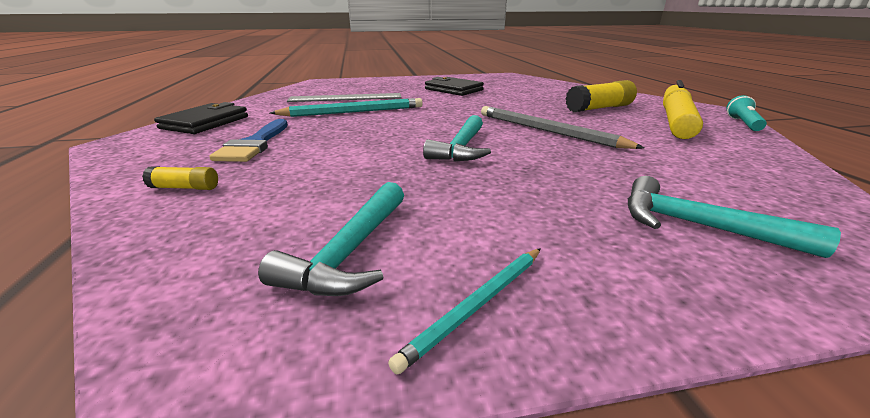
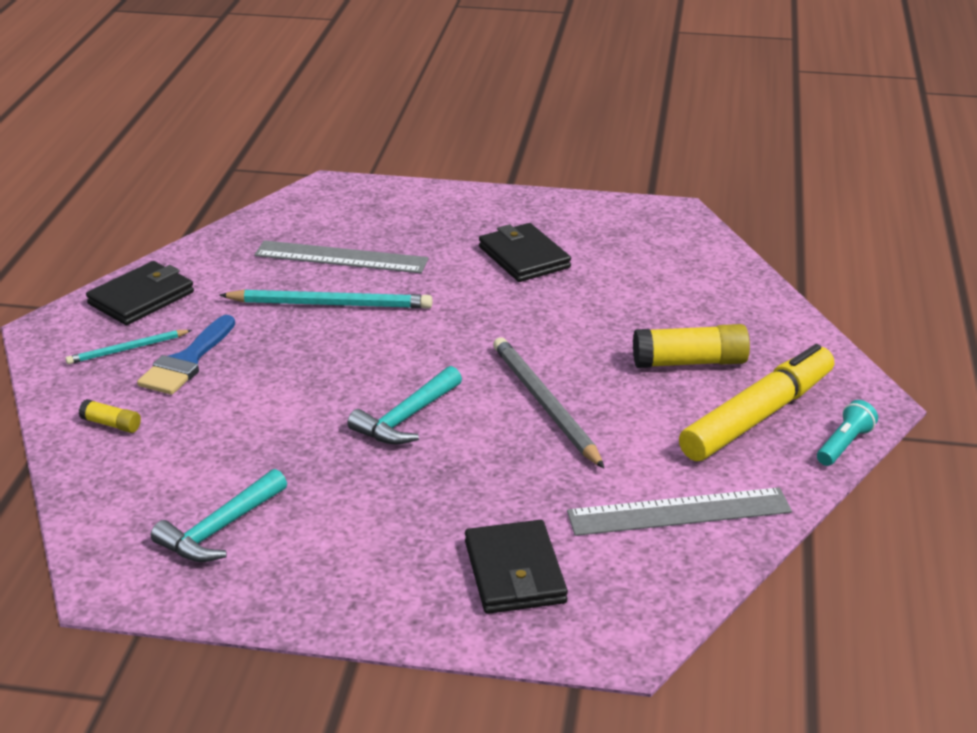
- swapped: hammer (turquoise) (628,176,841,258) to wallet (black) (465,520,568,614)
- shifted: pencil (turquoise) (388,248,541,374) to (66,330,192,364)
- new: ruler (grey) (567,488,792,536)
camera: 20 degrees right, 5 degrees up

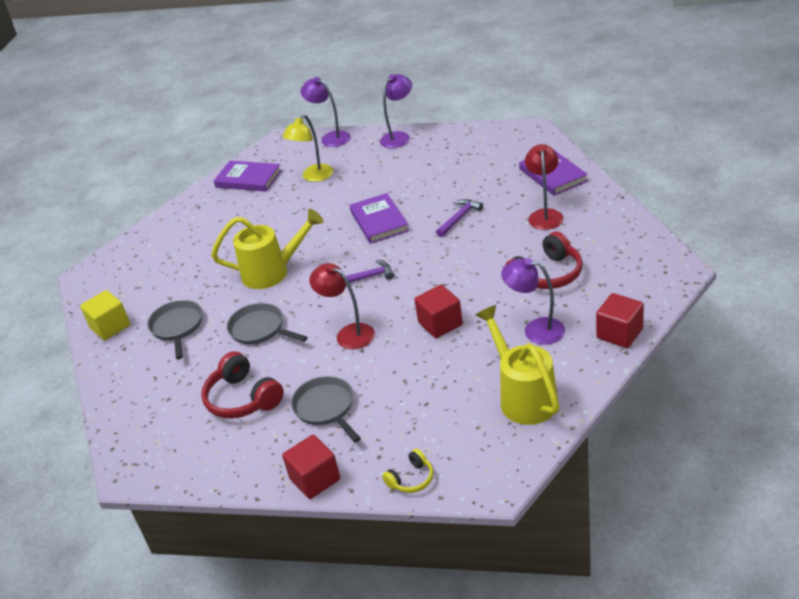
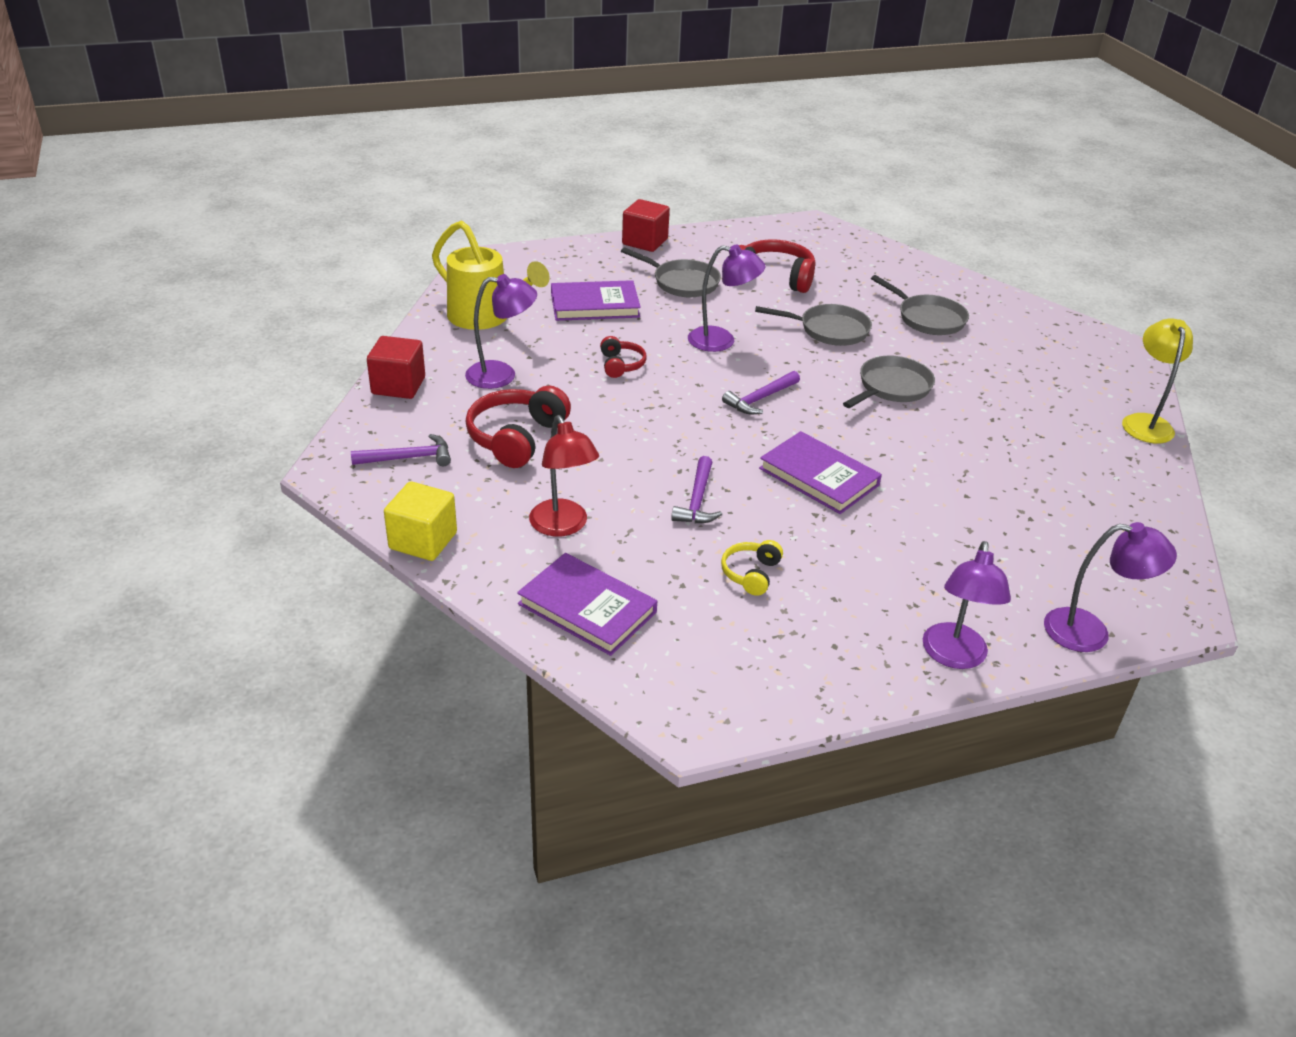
- shifted: lamp (yellow) (282,114,333,182) to (1122,318,1193,444)
- shifted: book (purple) (214,161,282,192) to (551,280,641,321)
- swapped: watering can (yellow) (211,209,324,289) to pan (grey) (843,356,935,408)
- repainted: lamp (red) (309,263,375,349) to lamp (purple) (688,245,765,352)
- swapped: cube (red) (414,285,463,338) to headphones (red) (600,336,647,378)
- shifted: cube (yellow) (80,290,130,340) to (384,481,457,561)
- shifted: headphones (yellow) (382,449,434,493) to (721,540,783,596)
- new: hammer (purple) (351,434,451,466)
camera: 145 degrees right, 0 degrees up

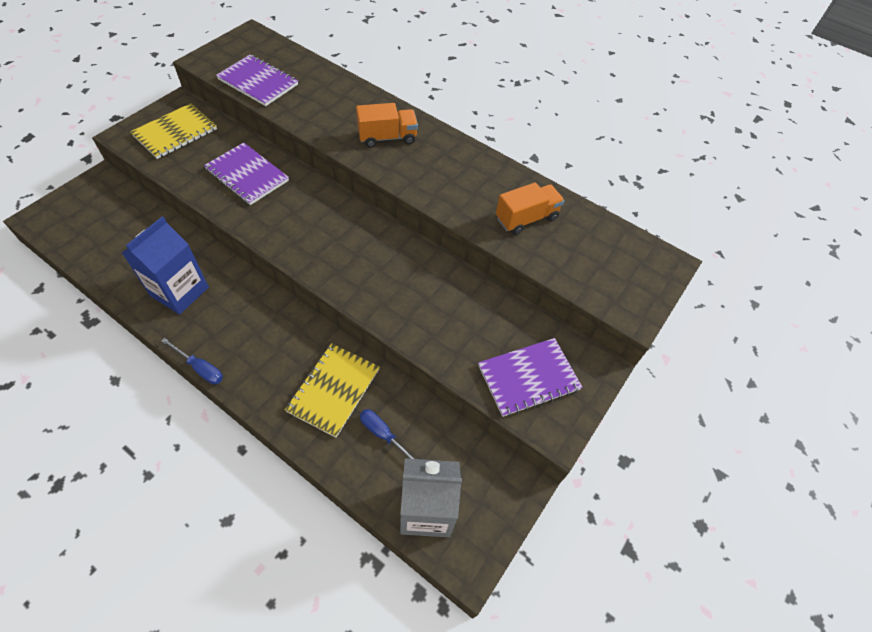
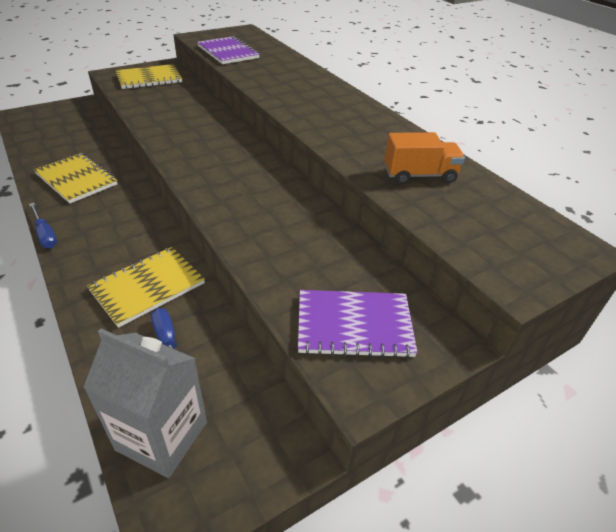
- gone: truck (orange) (356,103,418,148)
- gone: notebook (purple) (204,143,289,205)
- swapped: carton (blue) (122,216,209,315) to notebook (yellow) (34,153,117,204)
camera: 25 degrees right, 15 degrees down

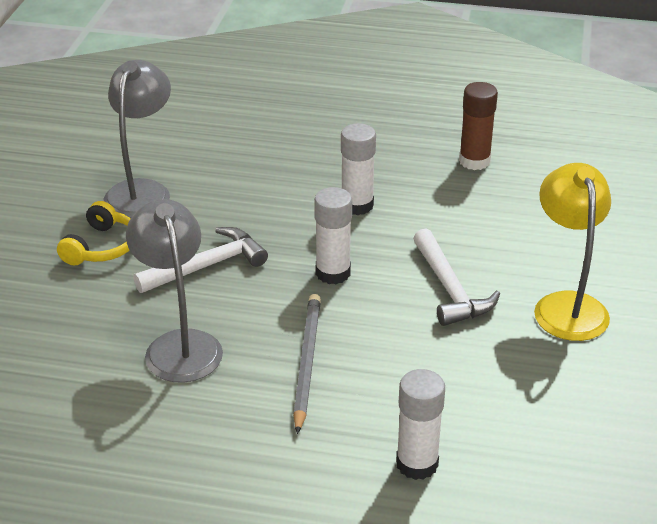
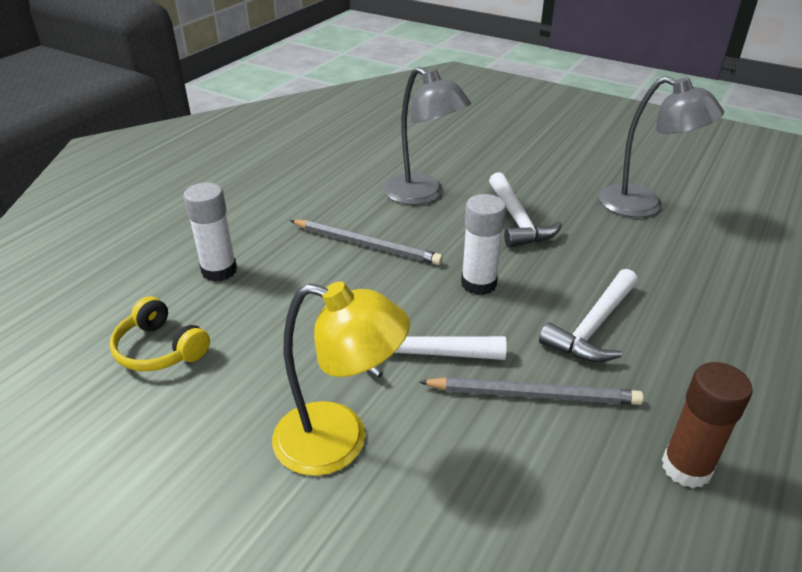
- swapped: glue stick (white) (341,123,376,215) to hammer (white) (539,269,638,363)
- rotated: lamp (grey) (126,199,223,383) = (384,67,471,205) 45 degrees clockwise
- shifted: headphones (yellow) (57,201,130,266) to (110,296,210,371)
- new: pencil (grey) (419,377,644,405)
camera: 110 degrees right, 0 degrees up

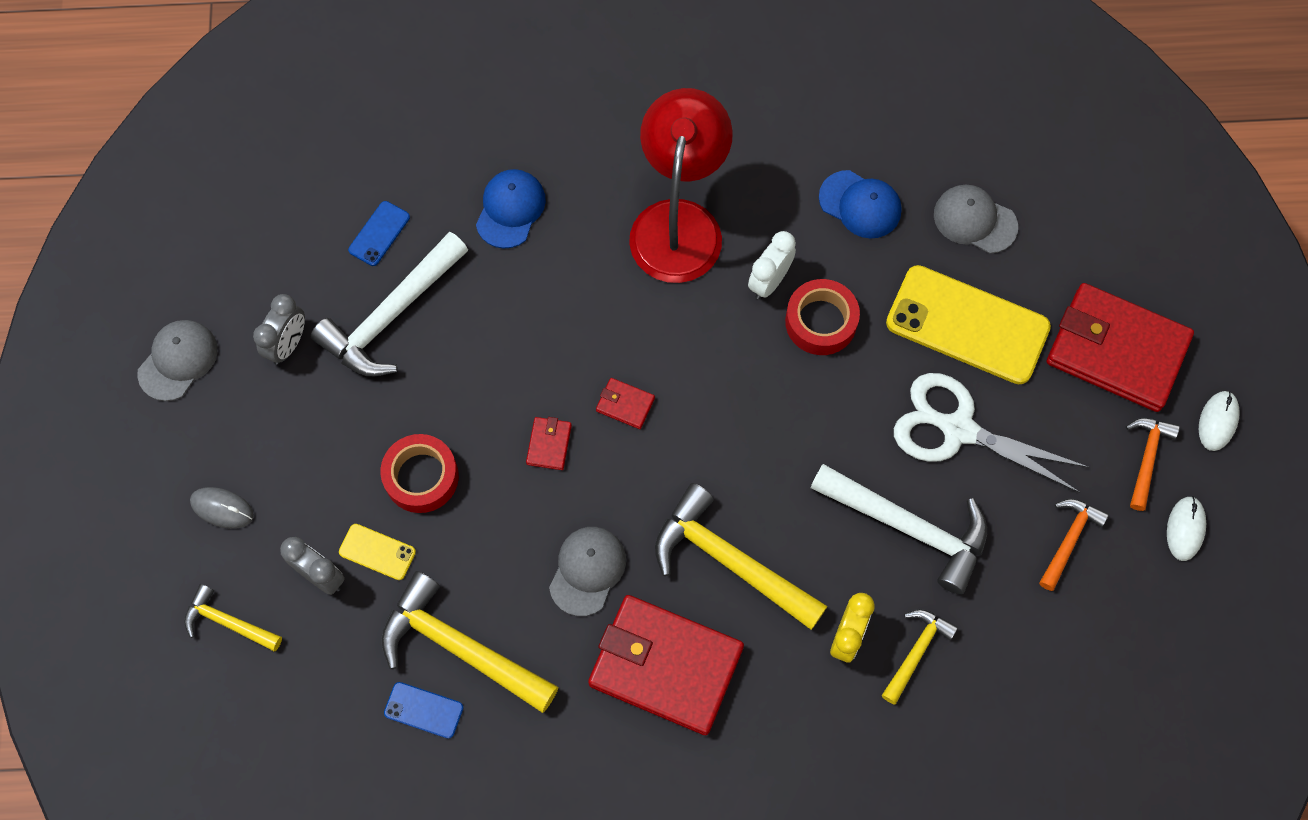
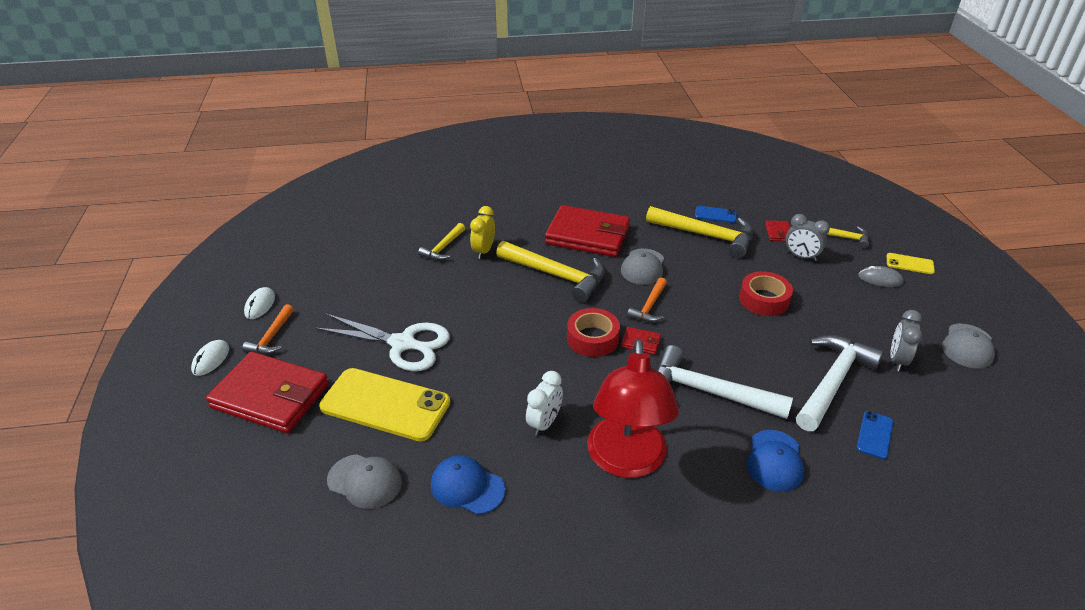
- shifted: tape (red) (785,279,860,355) to (567,308,620,357)
- shifted: wallet (red) (526,417,572,470) to (765,220,790,241)
- shifted: hammer (white) (810,464,987,595) to (657,345,793,419)
- shifted: hammer (orange) (1039,498,1109,591) to (627,278,667,322)
- shifted: phone (yellow) (339,524,416,580) to (887,253,935,274)
camera: 175 degrees right, 30 degrees down

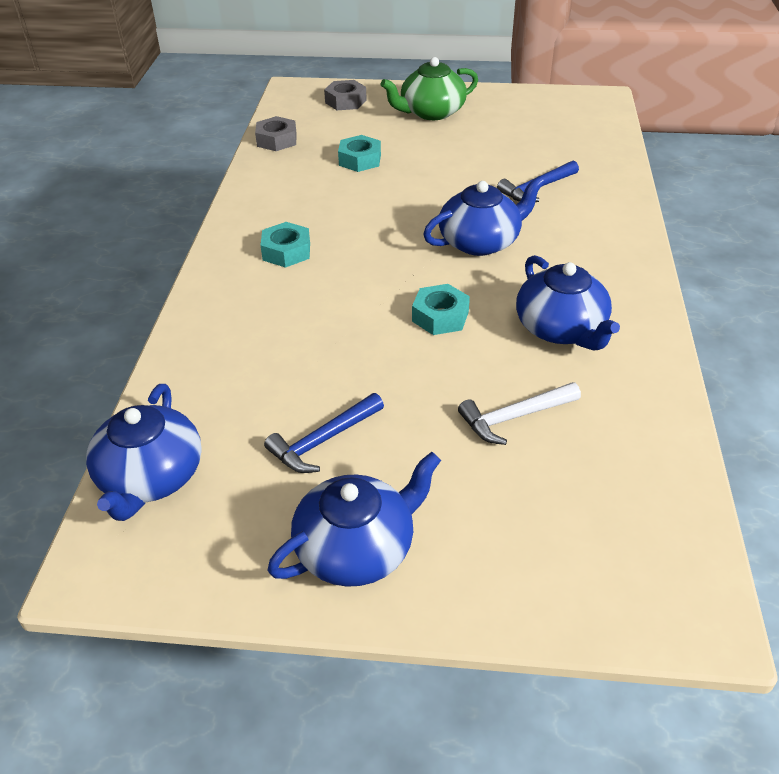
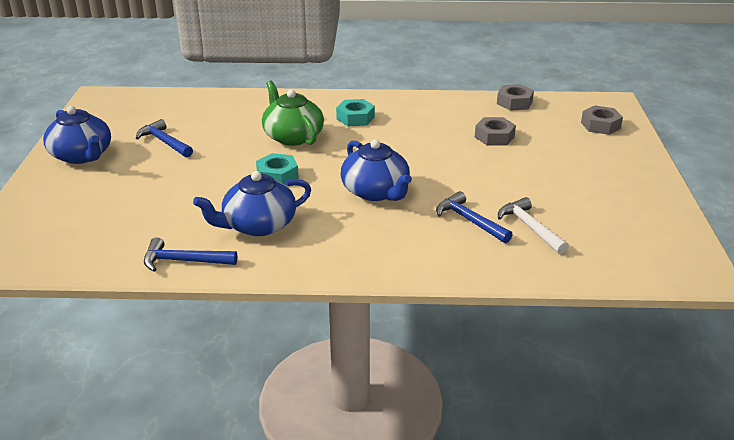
- shifted: teapot (green) (381,57,478,120) to (262,80,324,146)
- repainted: nut (turquoise) (338,135,381,172) to nut (grey) (475,117,516,146)
- shifted: hammer (white) (458,382,581,445) to (498,197,569,255)
- gone: teapot (blue) (86,384,202,521)
- new: hammer (blue) (144,237,237,272)
camera: 85 degrees right, 10 degrees down

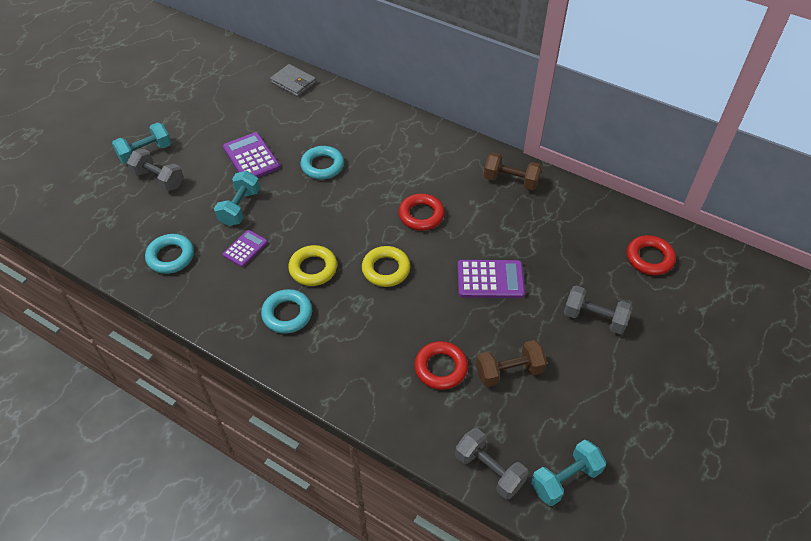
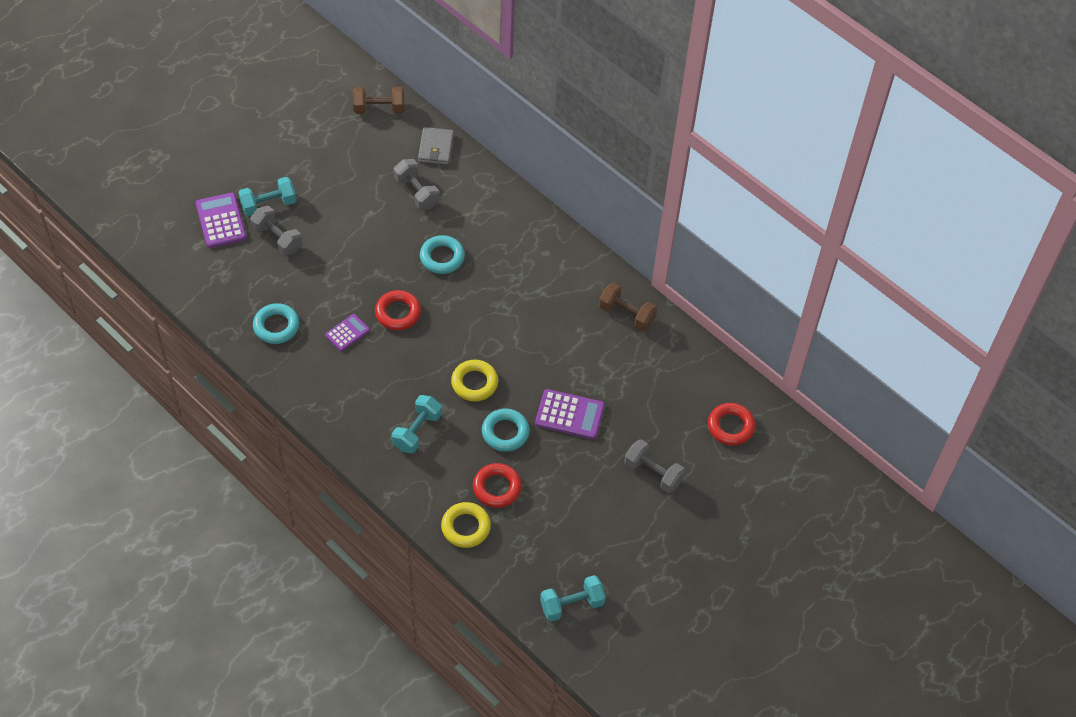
- rotated: wallet (grey) (270,64,316,97) = (418,127,454,165) 45 degrees clockwise
- shifted: calculator (purple) (223,132,280,177) to (196,193,247,248)
- shifted: dumbbell (turquoise) (214,171,260,226) to (392,395,442,454)
- shifted: ring (red) (398,194,445,231) to (375,290,421,330)
- shifted: ring (yellow) (288,245,337,286) to (441,502,491,548)
- shifted: ring (turquoise) (261,289,312,334) to (482,408,530,452)
- shifted: dumbbell (brown) (476,340,547,387) to (353,87,405,114)
- shifted: dumbbell (grey) (455,428,529,499) to (394,159,439,210)
camera: 10 degrees right, 5 degrees up

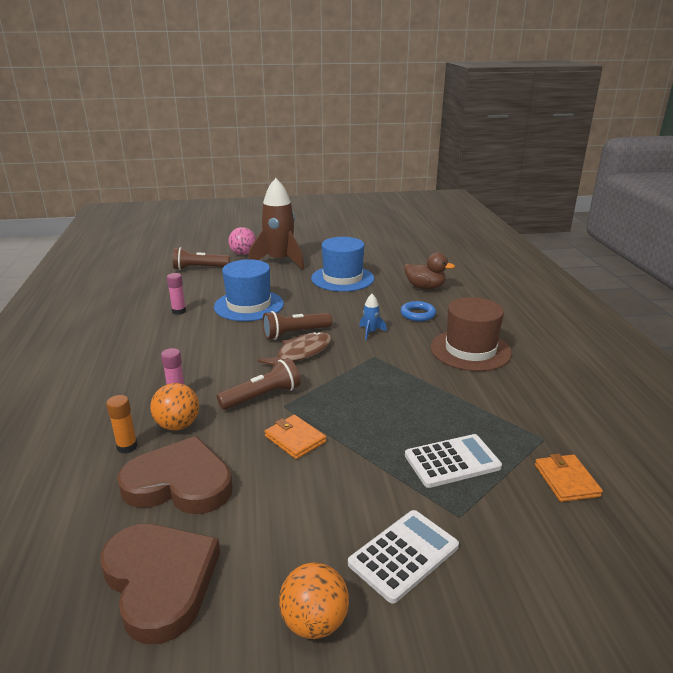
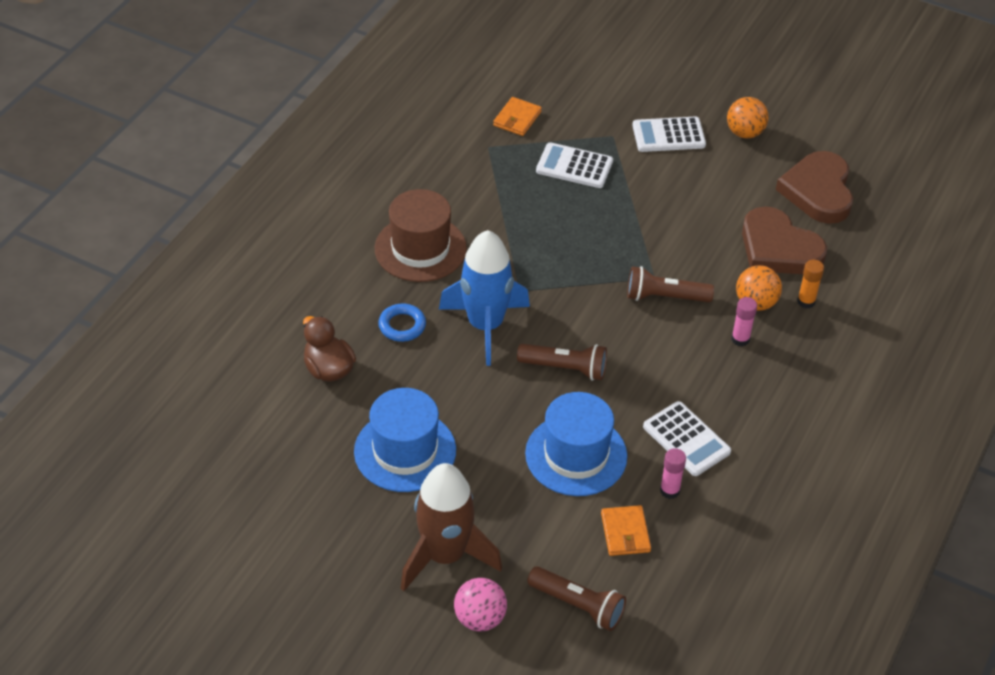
- scaled: rocket (blue) (359,294,387,340) = (439,230,530,366) x2.49
- gone: fish (brown) (257,332,331,366)
- shifted: wallet (orange) (265,415,326,459) to (601,505,651,556)
- new: calculator (white) (643,401,731,476)
camera: 145 degrees left, 20 degrees up

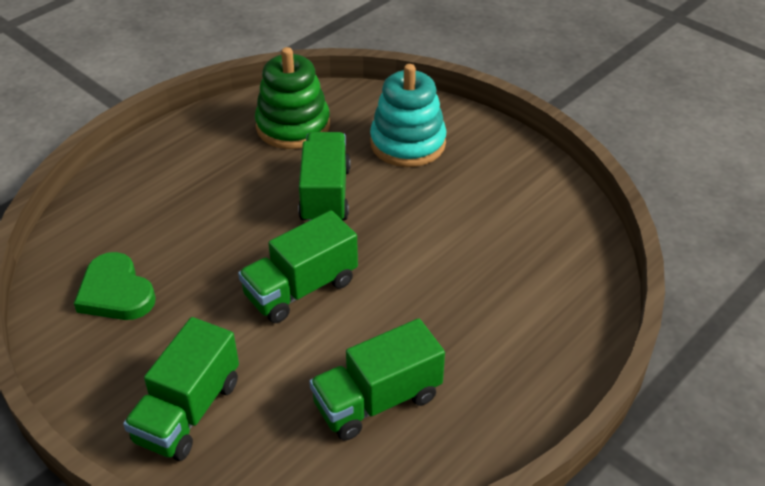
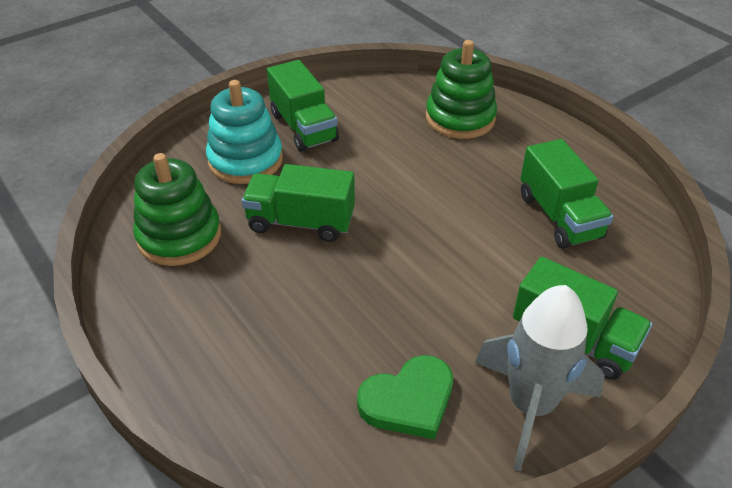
- shifted: truck (green) (238,210,358,323) to (267,60,339,152)
- new: stacking toy (green) (426,40,497,139)
- new: rocket (grey) (475,285,605,471)
camera: 80 degrees left, 0 degrees up

